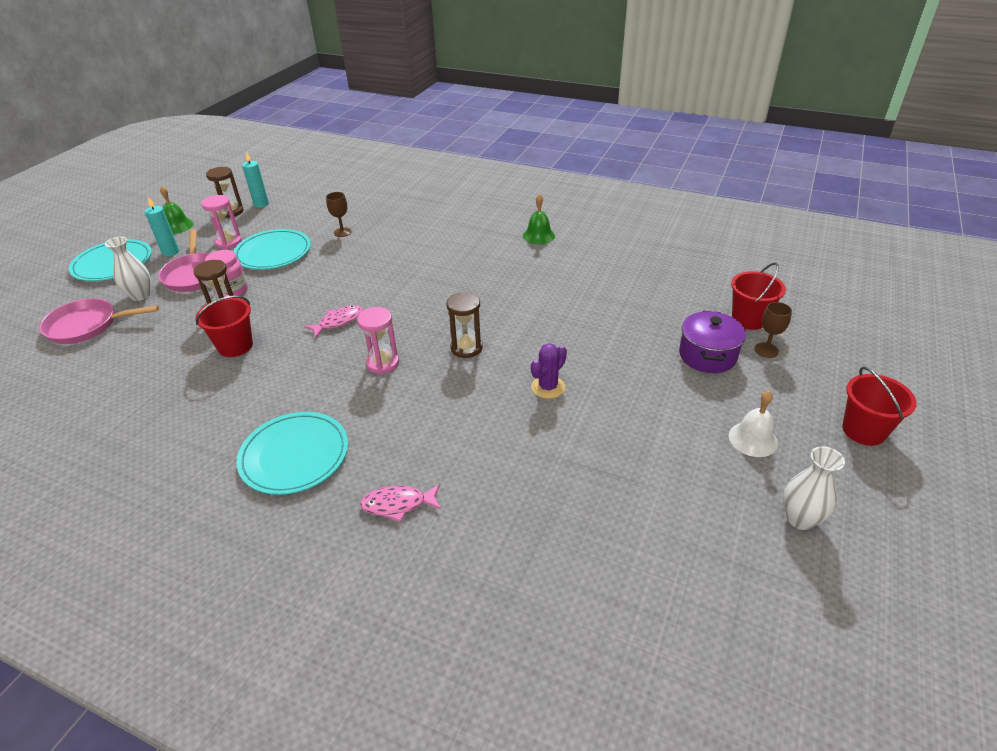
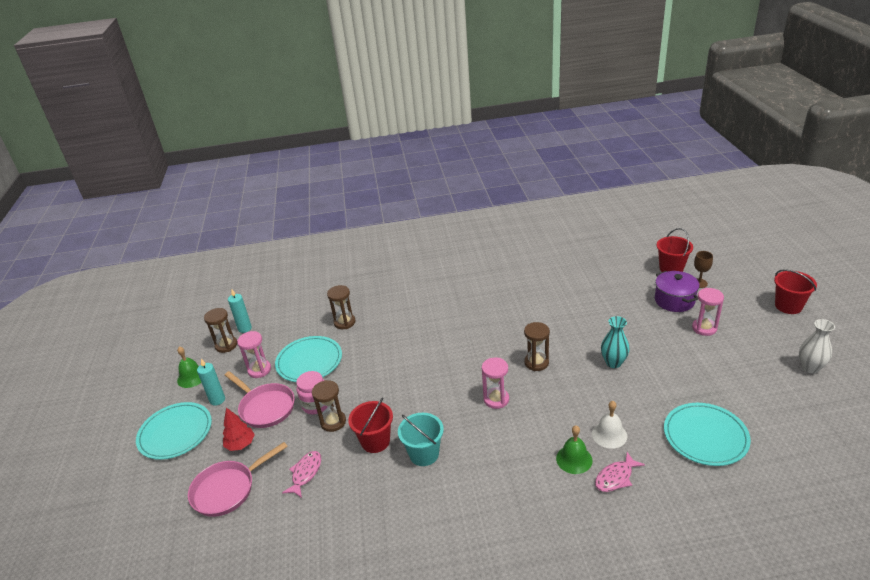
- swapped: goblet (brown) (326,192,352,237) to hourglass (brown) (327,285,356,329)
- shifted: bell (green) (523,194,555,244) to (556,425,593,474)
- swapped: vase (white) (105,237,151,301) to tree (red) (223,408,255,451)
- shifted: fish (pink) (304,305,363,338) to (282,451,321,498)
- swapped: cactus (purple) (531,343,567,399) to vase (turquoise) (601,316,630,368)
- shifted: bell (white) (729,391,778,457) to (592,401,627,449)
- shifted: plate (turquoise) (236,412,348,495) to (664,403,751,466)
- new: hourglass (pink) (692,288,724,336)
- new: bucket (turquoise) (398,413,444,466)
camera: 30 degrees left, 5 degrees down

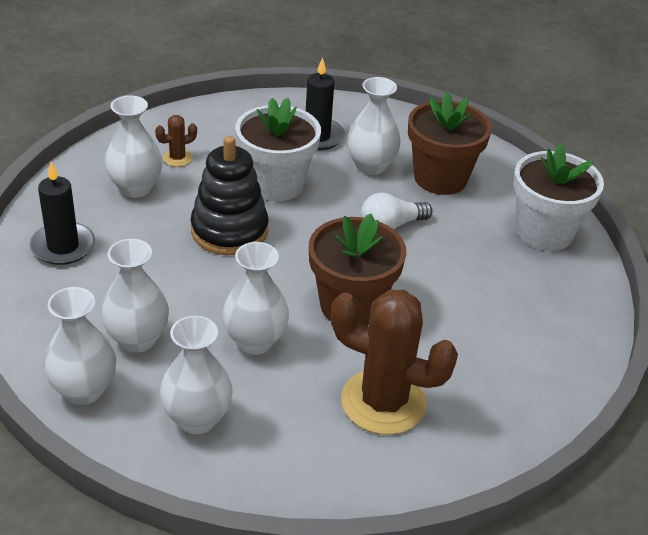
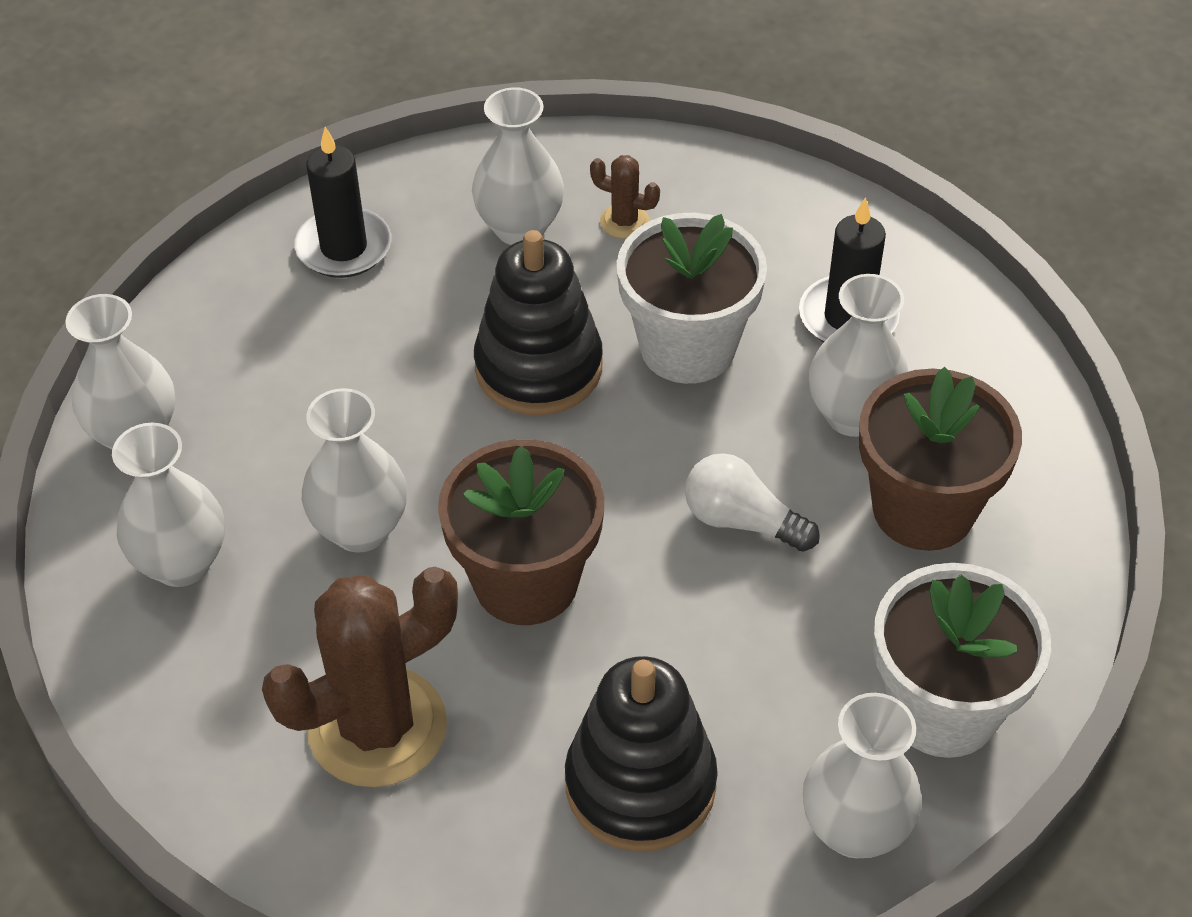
- shifted: vase (white) (101,239,169,353) to (803,693,922,859)
- rotated: cactus (brown) (331,289,458,435) = (262,567,458,787) 75 degrees clockwise
- new: stacking toy (black) (565,656,718,852)
camera: 55 degrees right, 10 degrees up

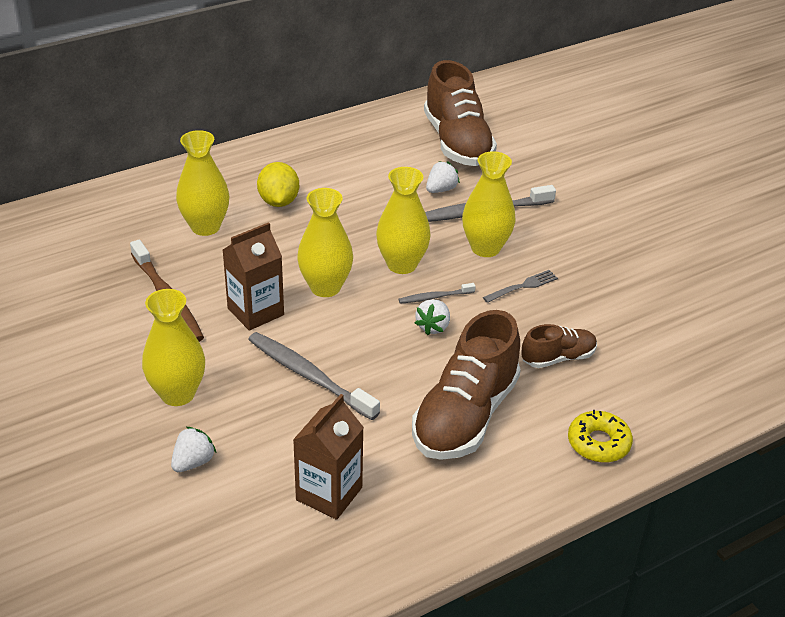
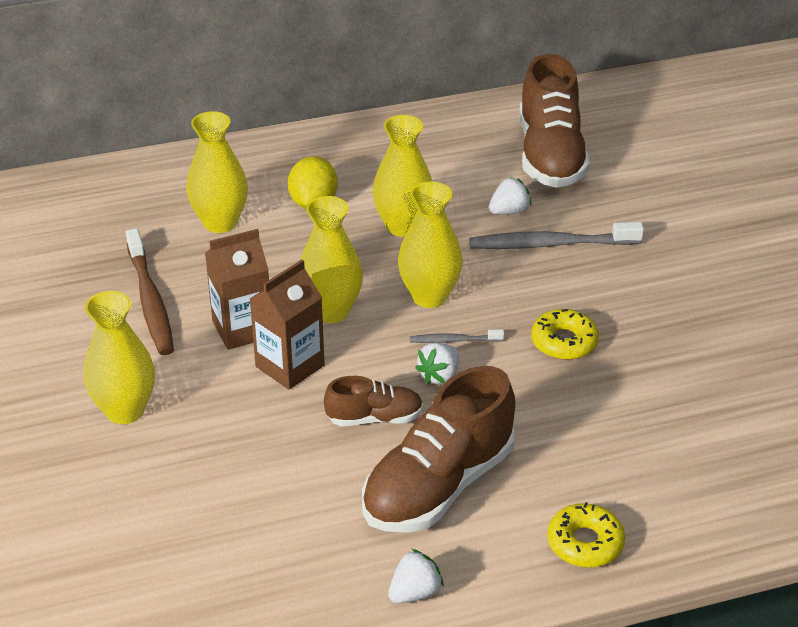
- shifted: vase (yellow) (462,151,515,257) to (373,115,432,237)
- swapped: fork (grey) (483,270,558,303) to donut (yellow) (531,309,599,360)
- shifted: shoe (brown) (521,324,597,368) to (324,376,423,426)
- gone: toothbrush (grey) (248,332,380,420)
- shifted: carton (brown) (293,394,364,520) to (250,260,325,390)
- shifted: strawberry (white) (171,427,216,472) to (388,549,444,604)
camera: 15 degrees right, 0 degrees up

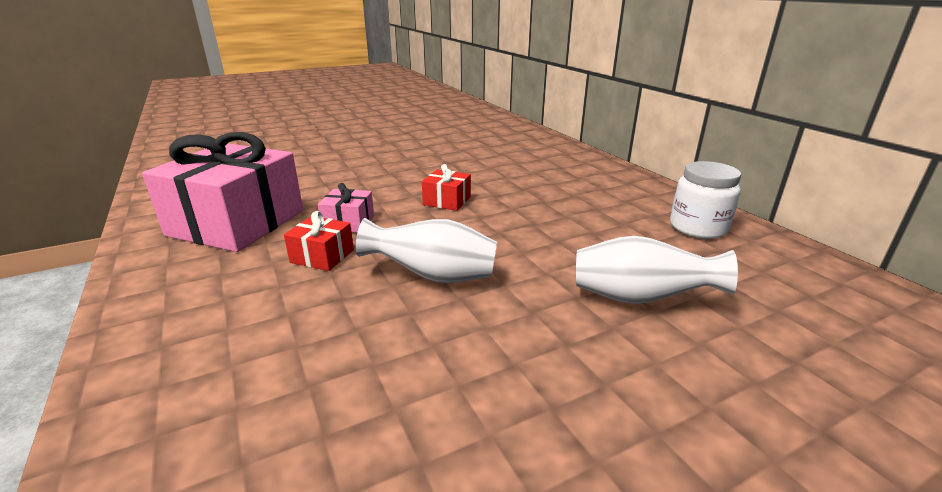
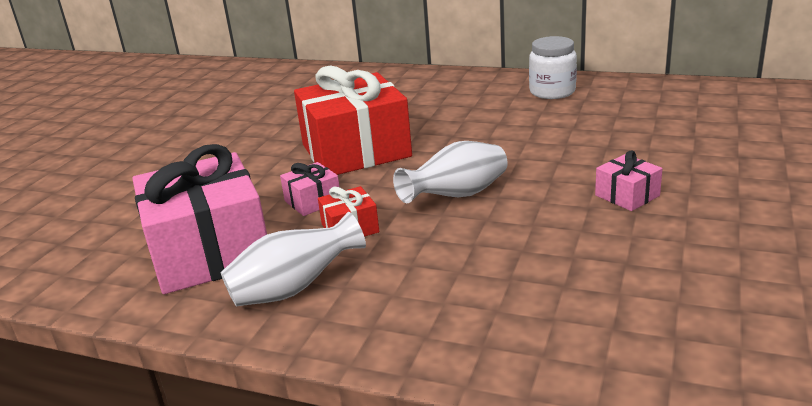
- scaled: gift (red) (422,164,471,211) = (294,65,412,175) x2.32
- shifted: vase (white) (576,236,738,304) to (221,212,366,307)
- new: gift (pink) (595,150,663,211)
camera: 40 degrees left, 0 degrees up

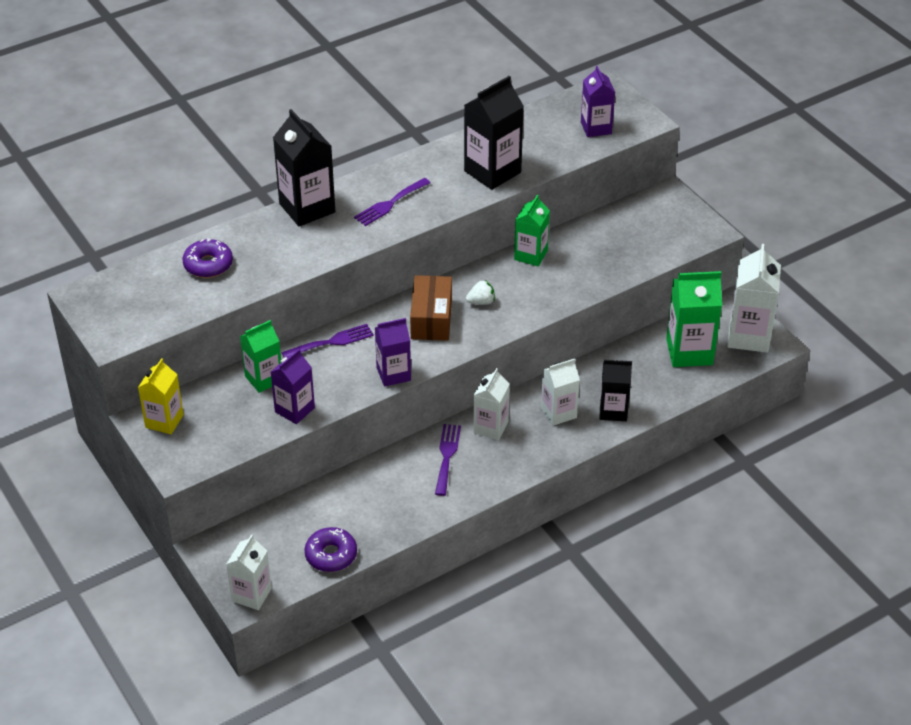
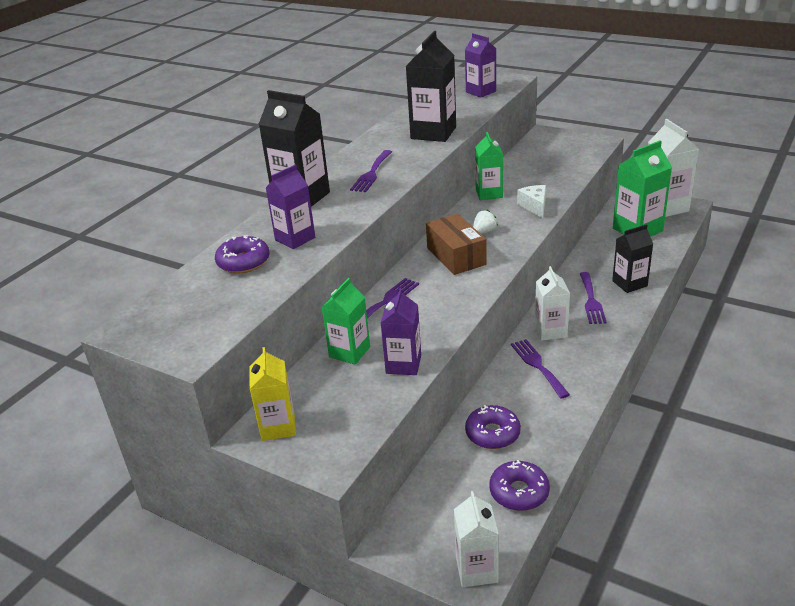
- shifted: carton (purple) (375,318,411,387) to (266,164,315,249)
- swapped: carton (white) (541,359,580,426) to fork (purple) (580,272,607,324)
- new: cheese (white) (517,185,546,218)
- new: donut (purple) (465,405,521,449)
camera: 25 degrees left, 10 degrees down

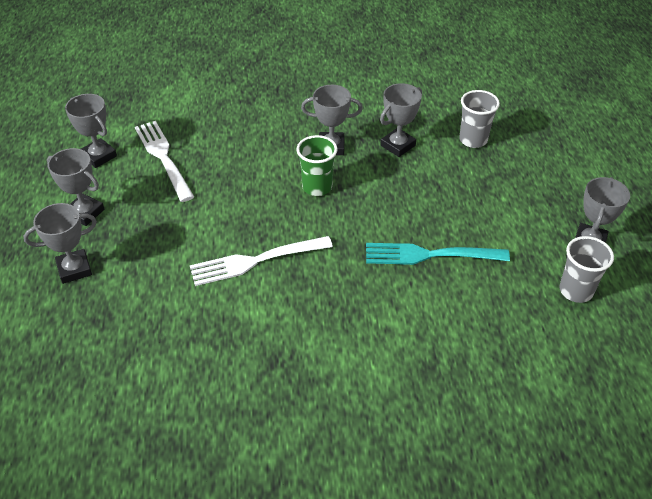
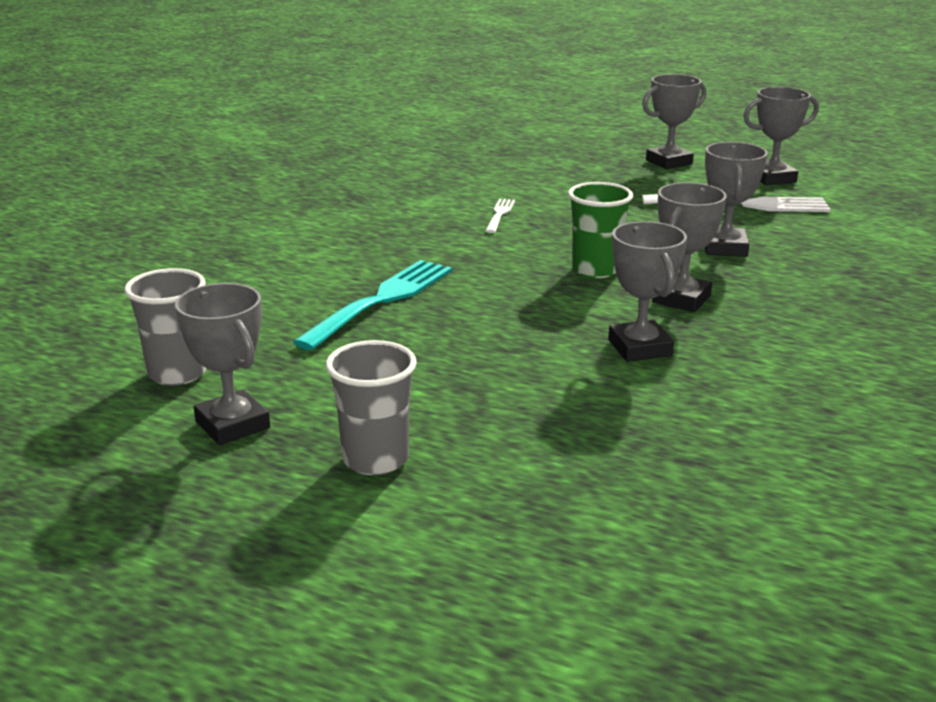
- shifted: cup (grey) (459,90,500,148) to (326,340,417,475)
- shifted: trophy (grey) (23,203,97,284) to (705,142,768,257)
- scaled: fork (white) (190,236,333,286) = (486,199,515,233) x0.50
camera: 120 degrees right, 20 degrees down

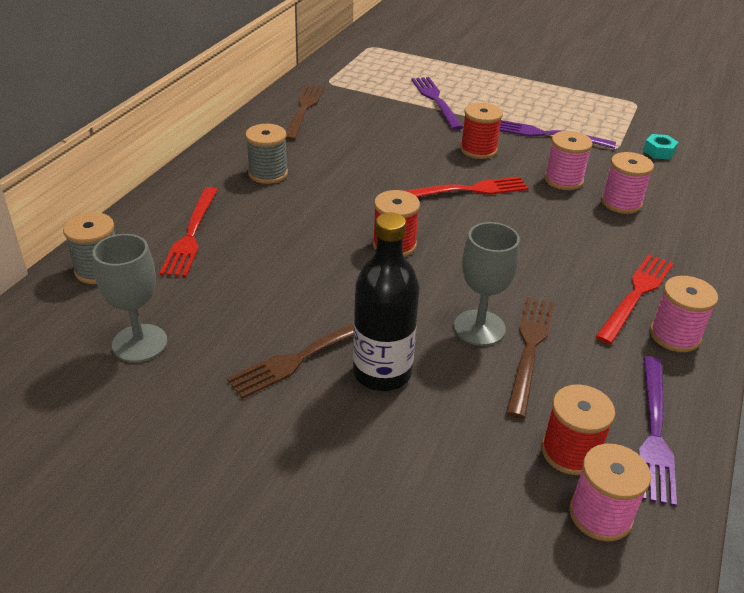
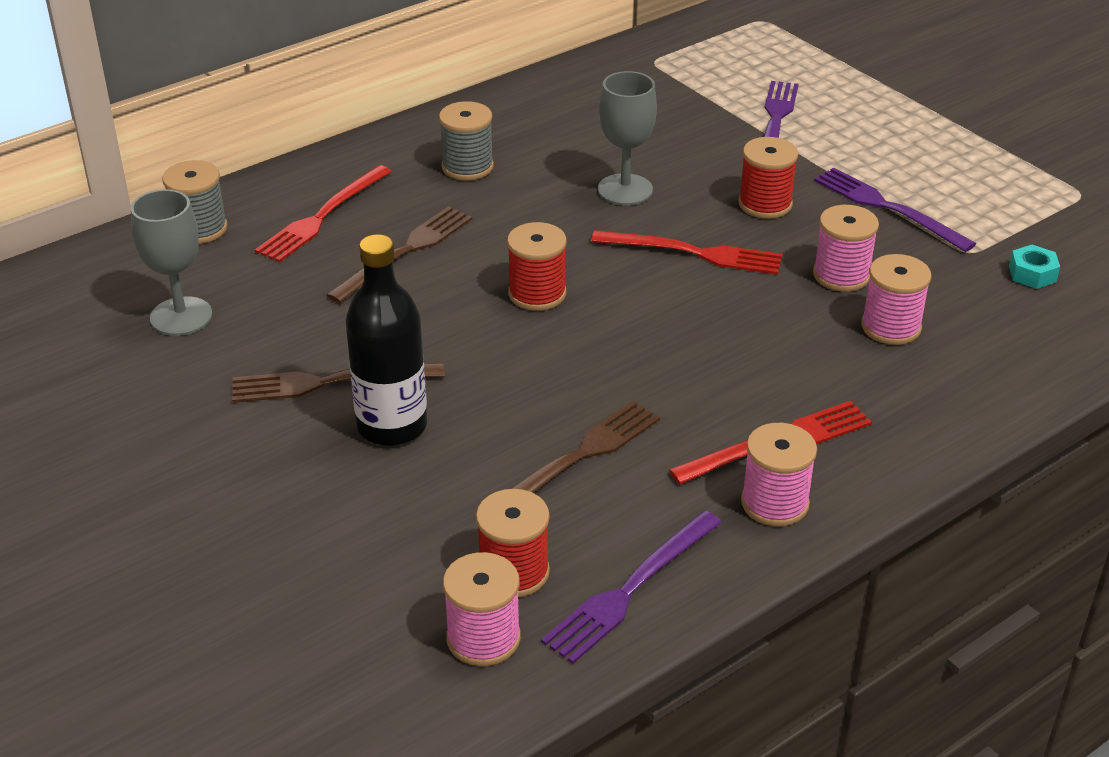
- shifted: fork (brown) (286,85,324,141) to (326,206,472,303)
- shifted: goblet (grey) (454,222,520,346) to (598,71,657,205)
camera: 30 degrees right, 0 degrees up

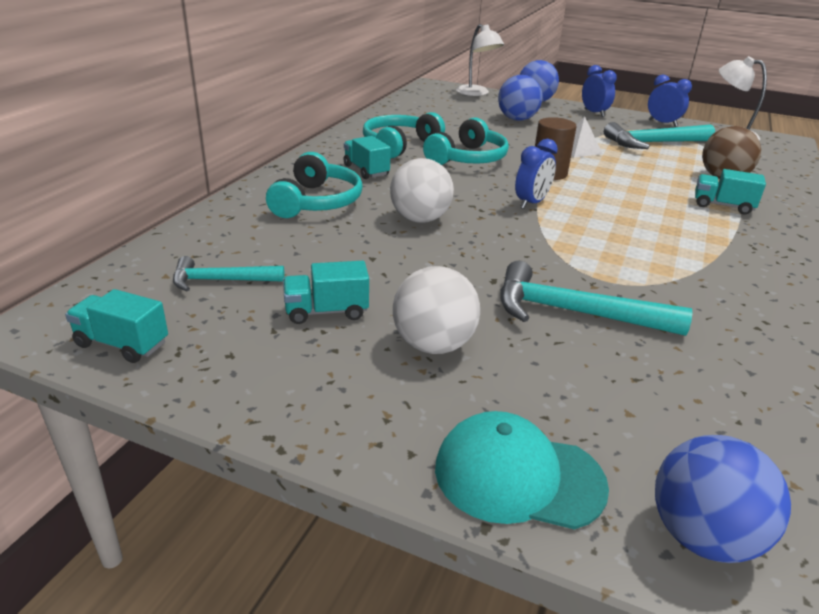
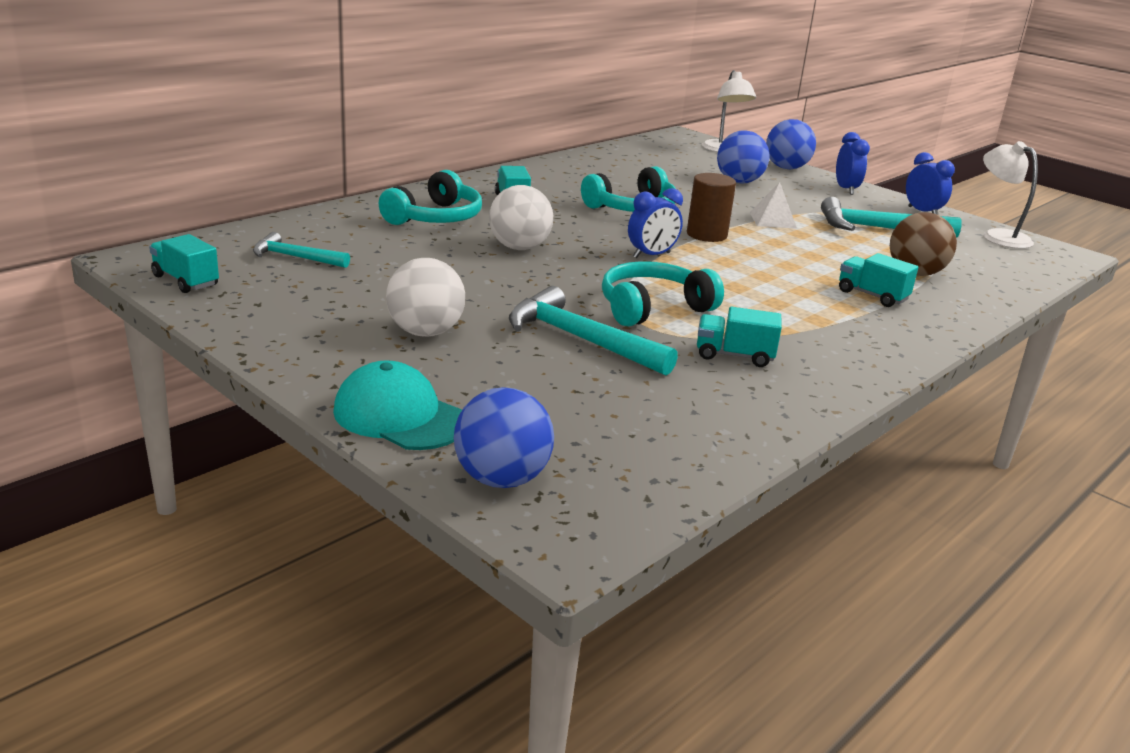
- shifted: headphones (turquoise) (363,112,445,159) to (602,261,724,326)
- shifted: truck (turquoise) (283,261,369,324) to (697,307,782,367)
camera: 20 degrees right, 5 degrees down

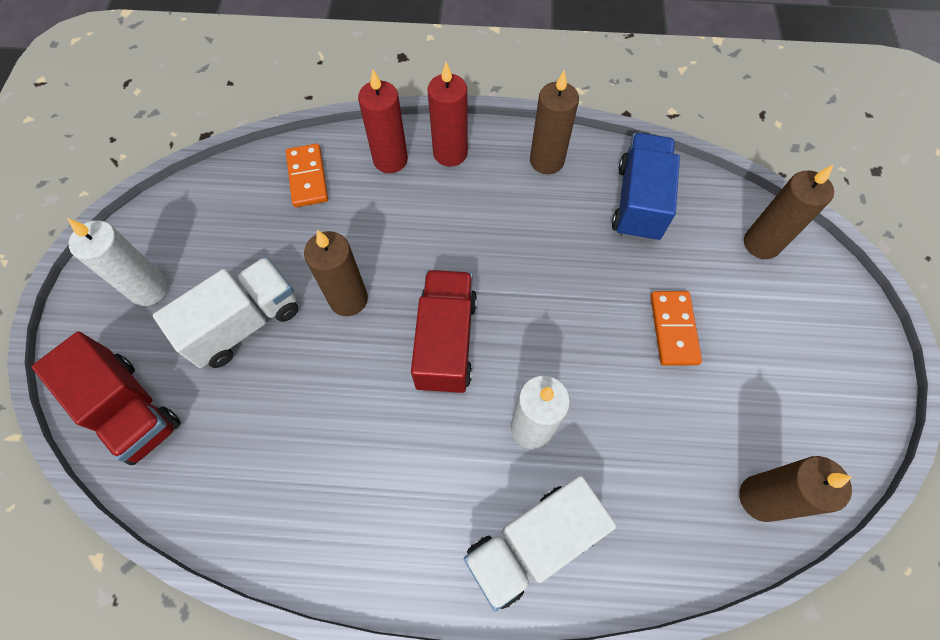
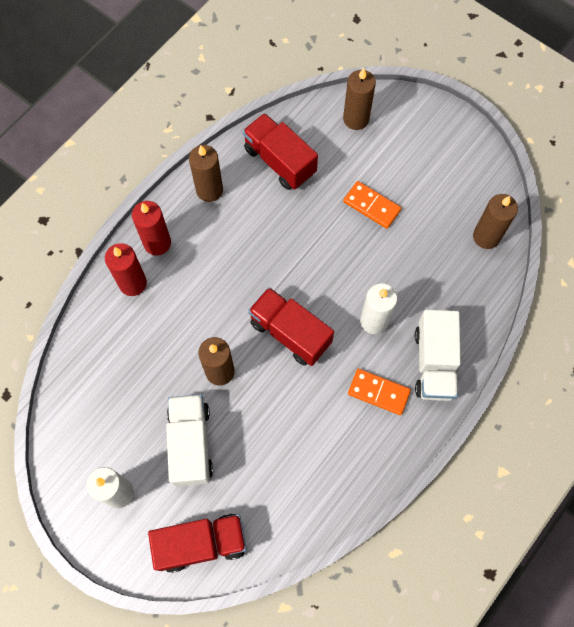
- repainted: truck (blue) (612,133,680,242) to truck (red) (243,113,318,190)
- shifted: domino (orange) (286,144,328,207) to (348,369,411,415)
camera: 55 degrees left, 5 degrees up

